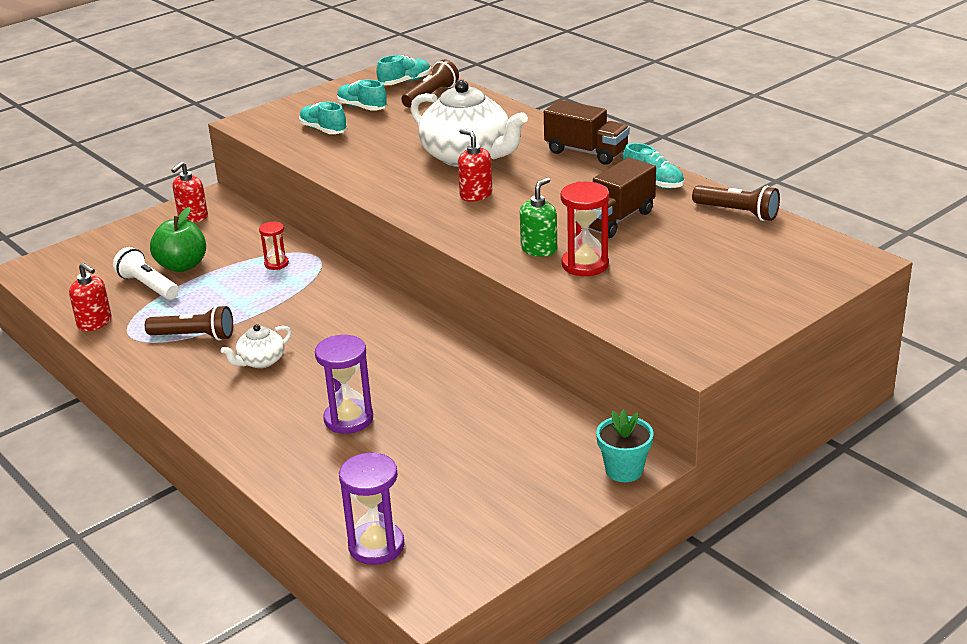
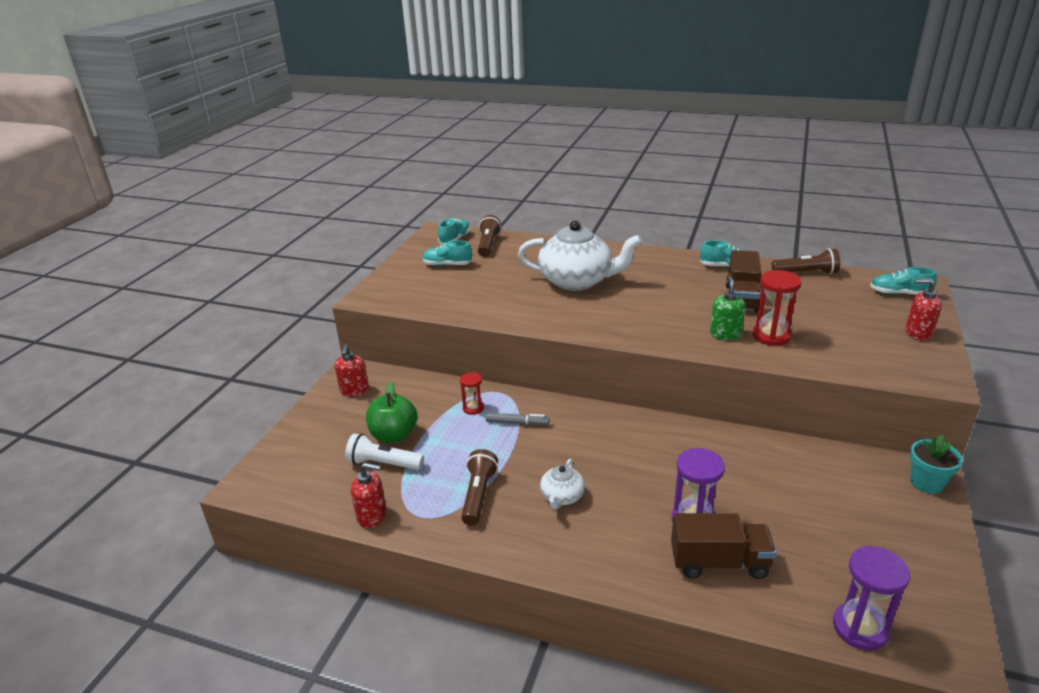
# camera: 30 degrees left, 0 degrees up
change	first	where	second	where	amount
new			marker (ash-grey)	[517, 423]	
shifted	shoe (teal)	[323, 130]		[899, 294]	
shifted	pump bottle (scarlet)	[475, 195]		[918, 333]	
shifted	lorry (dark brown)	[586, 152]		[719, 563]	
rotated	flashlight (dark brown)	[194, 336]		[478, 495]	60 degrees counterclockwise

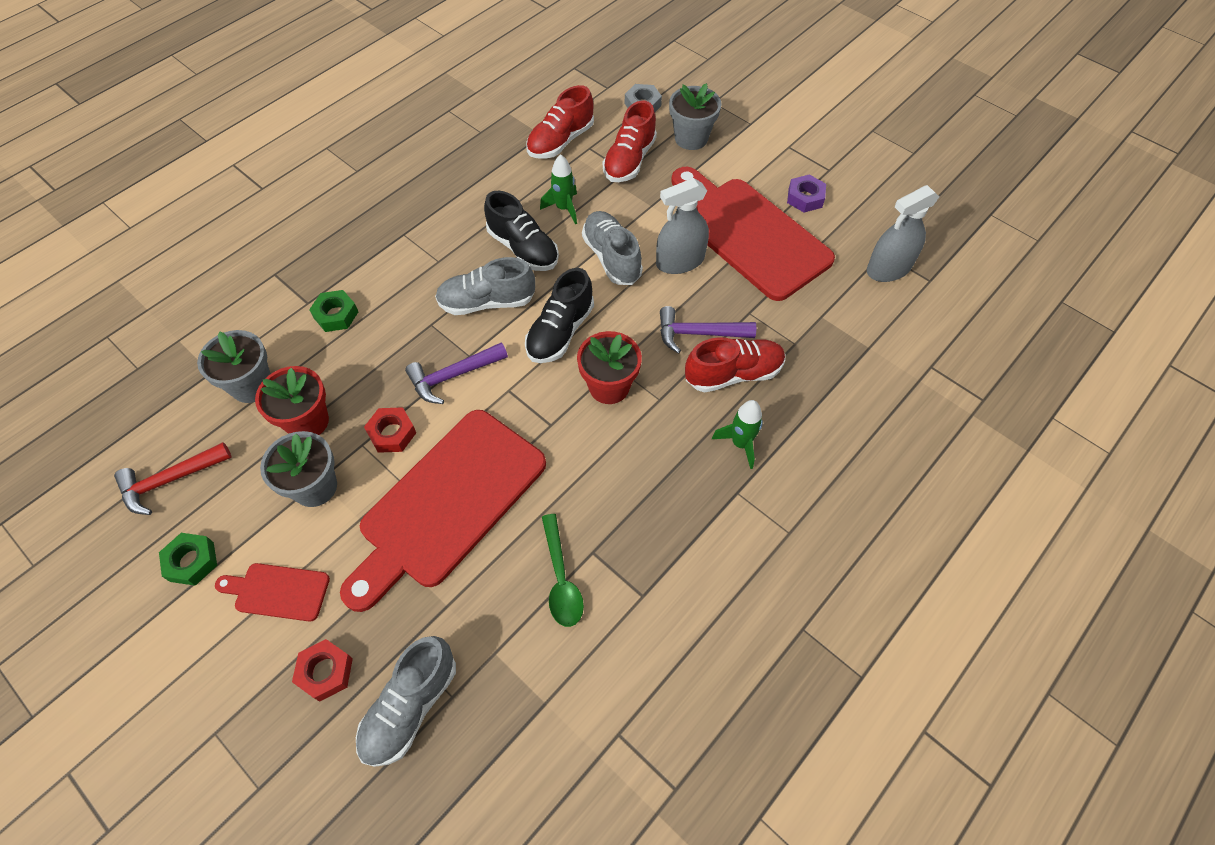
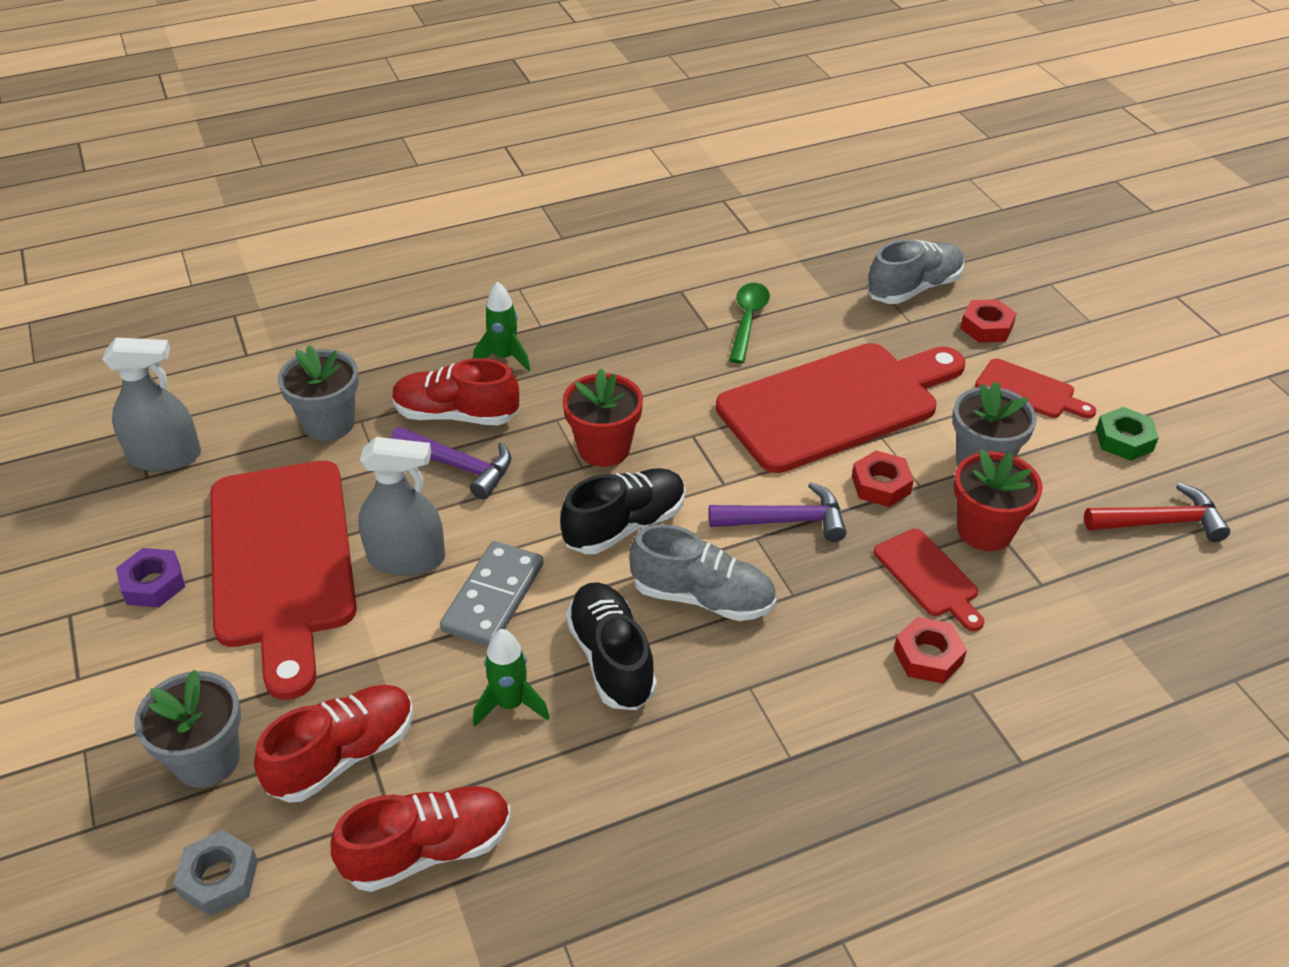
# camera: 155 degrees left, 15 degrees down
change	first	where	second	where	amount
new			chopping board (scarlet)	[928, 577]	
shifted	potted plant (ash-grey)	[252, 385]		[329, 423]	
swapped	shoe (ash-grey)	[612, 258]	domino (ash-grey)	[493, 597]	
repainted	hex nut (green)	[336, 315]	hex nut (scarlet)	[928, 656]	

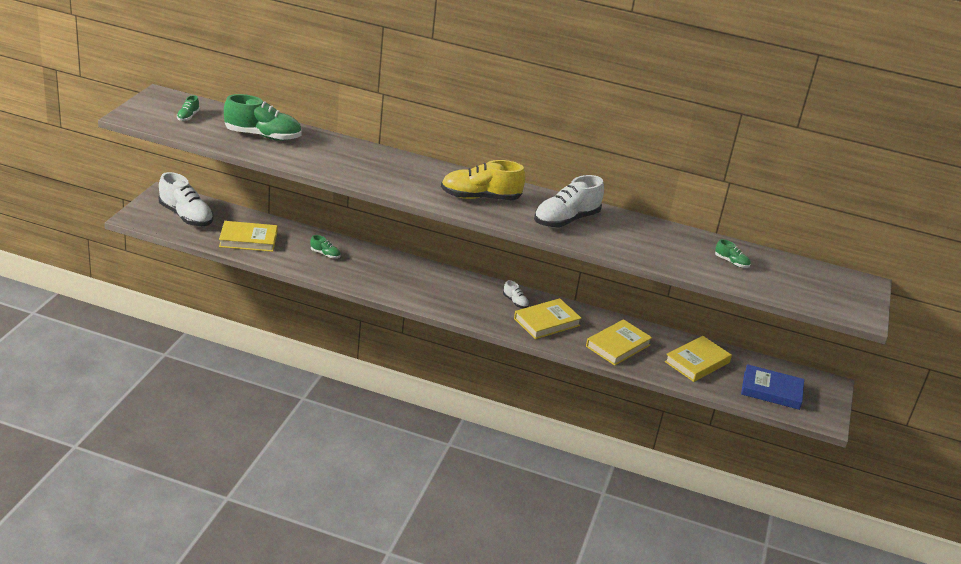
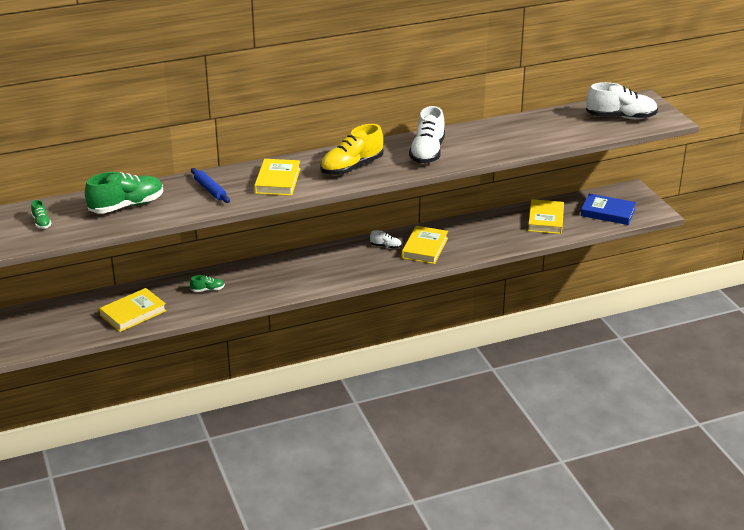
# camera: 35 degrees left, 0 degrees up
change	first	where	second	where	amount
gone	shoe (green)	[731, 262]			
new			dough roller (blue)	[210, 190]	
shifted	shoe (snow-white)	[186, 216]		[620, 117]	
shifted	hardback (bright yellow)	[618, 346]		[278, 181]	
rotated	hardback (blue)	[771, 390]		[608, 212]	45 degrees clockwise

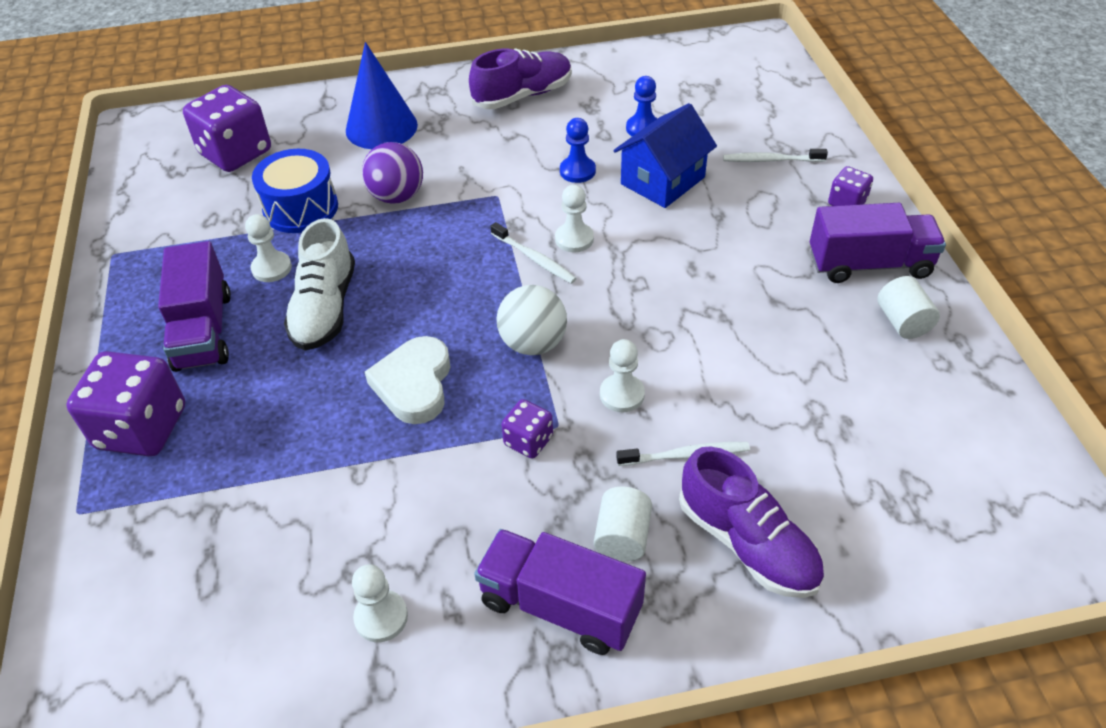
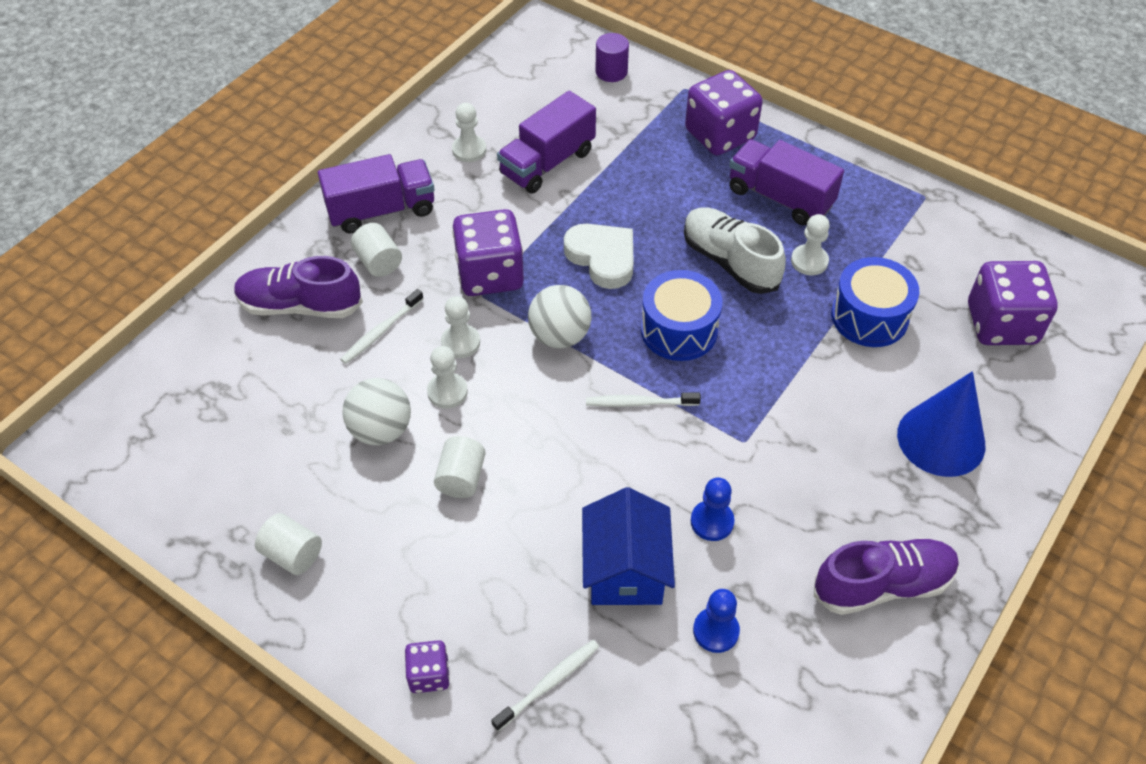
# camera: 135 degrees right, 5 degrees up
change	first	where	second	where	amount
gone	sphere (royal purple)	[397, 196]			
new			sphere (snow-white)	[381, 430]	
new			cylinder shape (snow-white)	[461, 478]	
new			cylinder shape (royal purple)	[611, 72]	
new			toy drum (blue)	[679, 330]	
shifted	game pawn (snow-white)	[574, 239]		[447, 392]	
shifted	lorry (royal purple)	[869, 264]		[547, 163]	
rotated	shoe (royal purple)	[523, 96]		[882, 585]	120 degrees counterclockwise
scaled	dice (royal purple)	[528, 441]		[490, 274]	x1.96

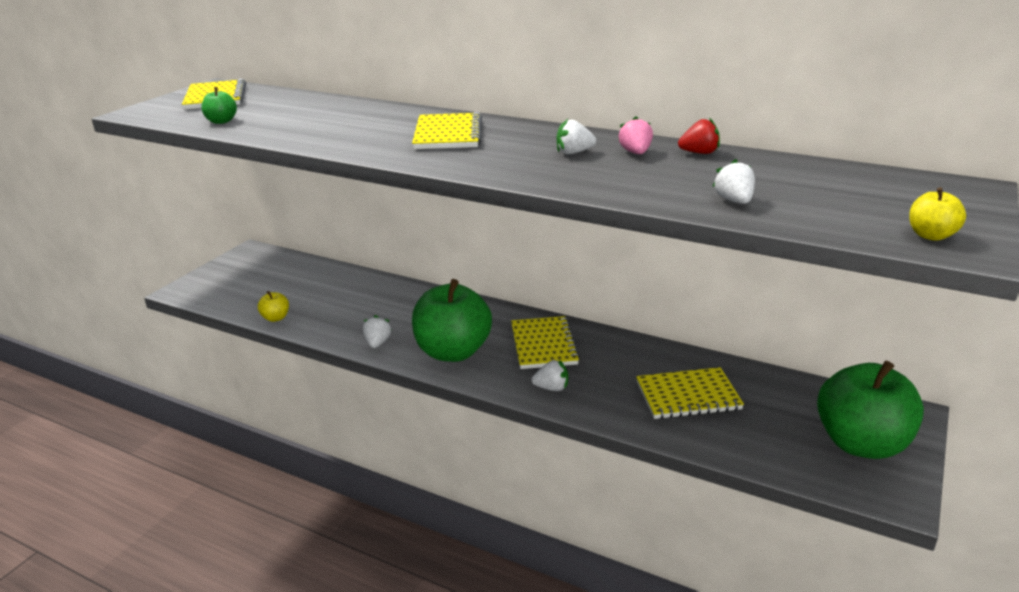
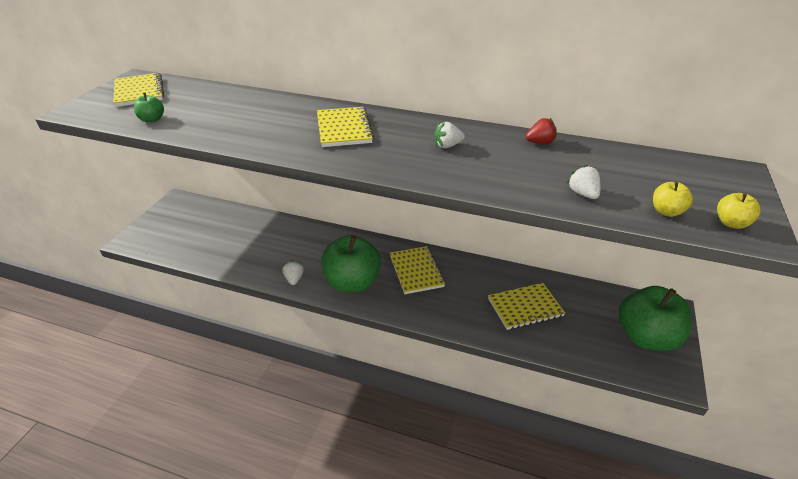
# camera: 10 degrees left, 10 degrees up
change	first	where	second	where	amount
gone	berry (snow-white)	[551, 388]			
gone	berry (rosy)	[635, 153]			
shifted	apple fruit (bright yellow)	[276, 318]		[666, 211]	

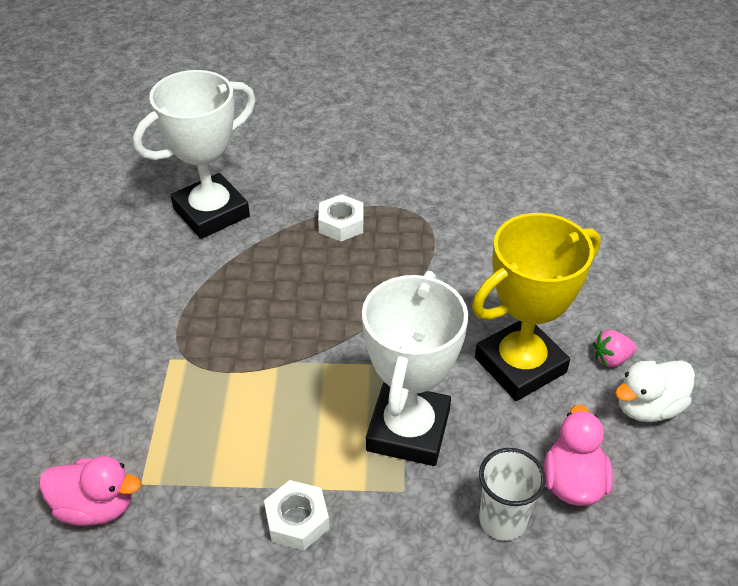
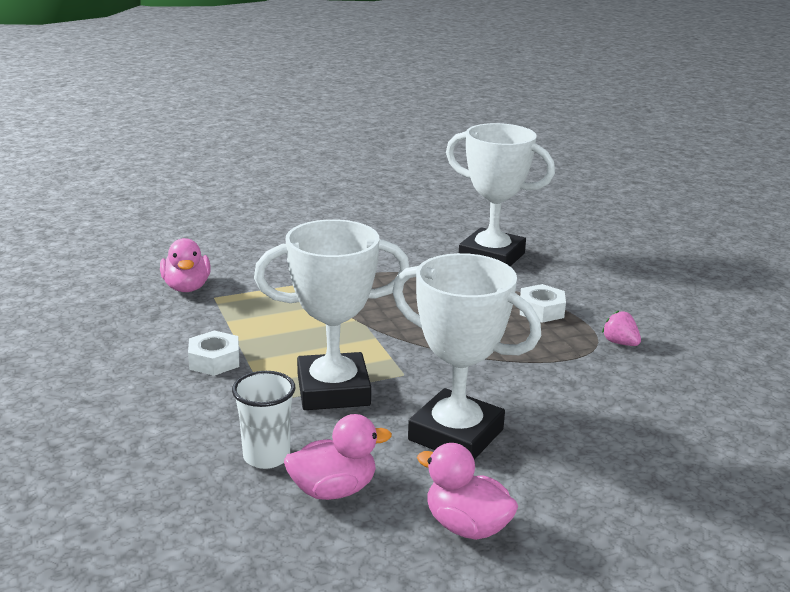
# camera: 65 degrees right, 20 degrees down
change	first	where	second	where	amount
shifted	berry (rosy)	[611, 358]		[620, 343]	
repainted	trophy (bright yellow)	[520, 365]	trophy (snow-white)	[456, 435]	
repainted	duck (snow-white)	[648, 407]	duck (rosy)	[466, 526]	

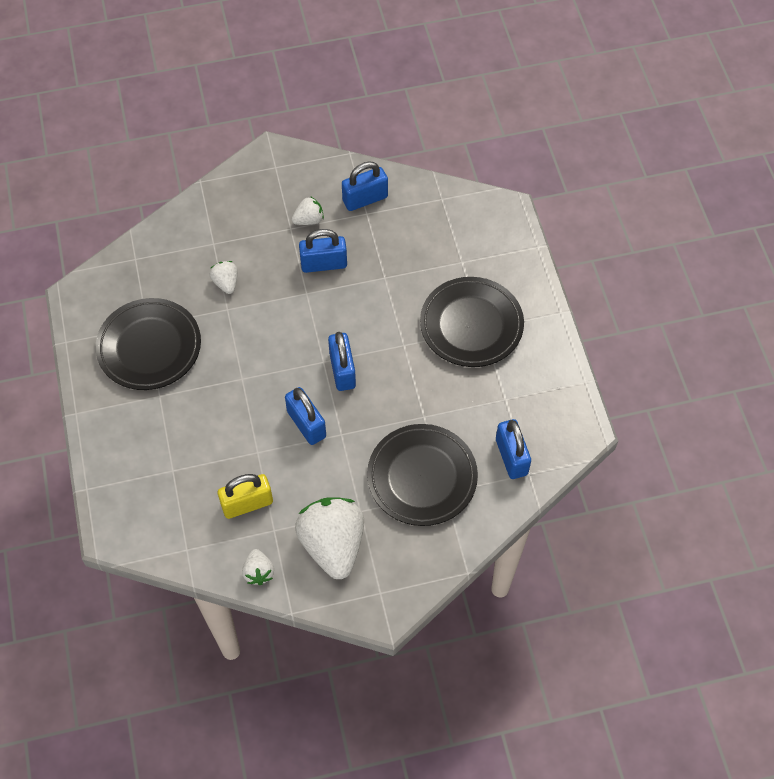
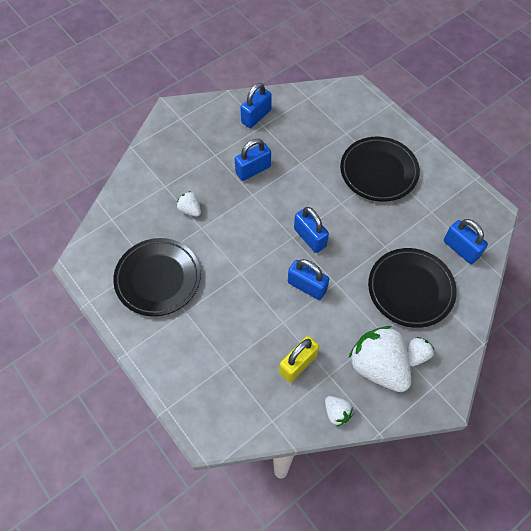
# camera: 25 degrees left, 0 degrees up
change	first	where	second	where	amount
shifted	berry (snow-white)	[309, 220]		[417, 355]	

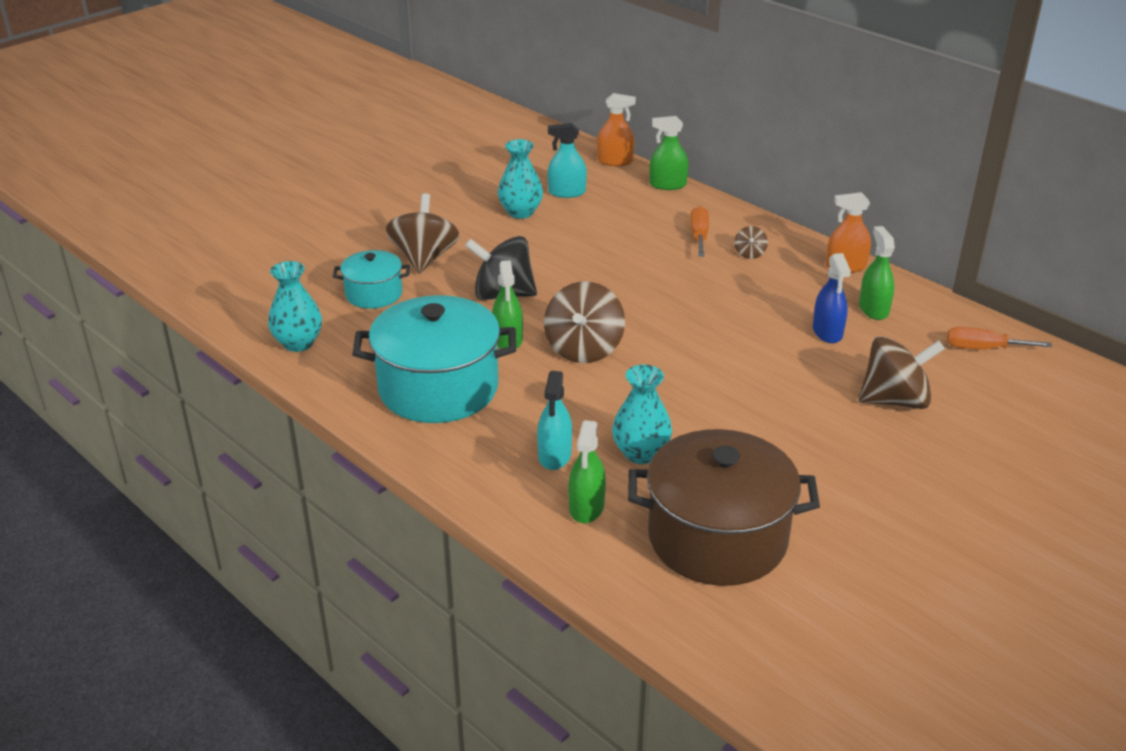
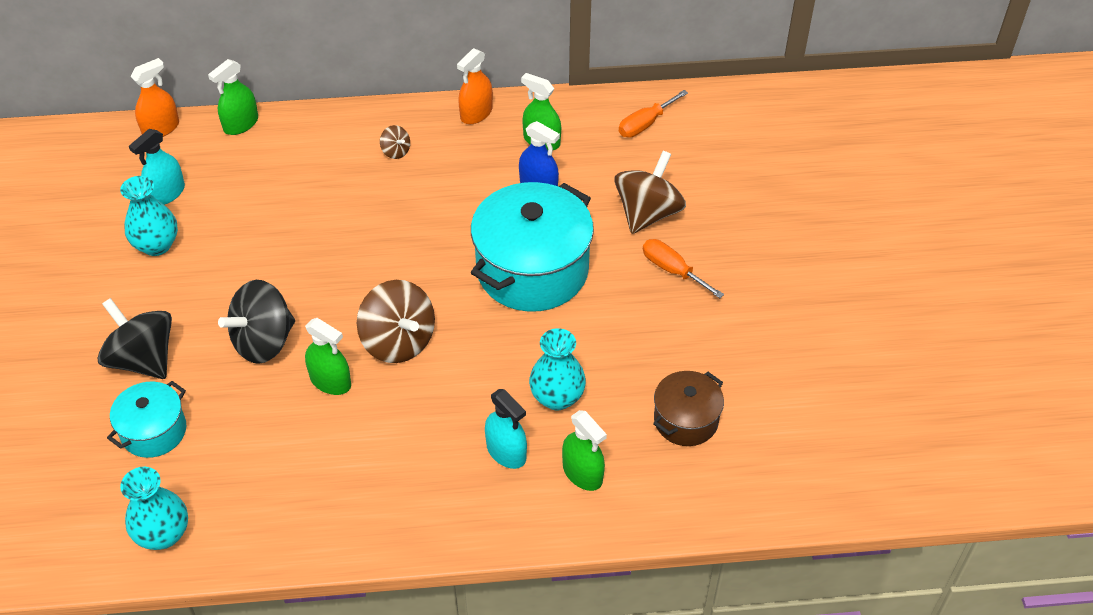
# camera: 50 degrees left, 15 degrees up
change	first	where	second	where	amount
shifted	cooking pot (teal)	[438, 388]		[532, 270]	
shifted	hand screwdriver (orange-coloured)	[699, 236]		[672, 270]	
repainted	whirligig (dark brown)	[424, 258]	whirligig (ebony)	[143, 359]	
scaled	cooking pot (dark brown)	[717, 538]		[686, 420]	x0.53

